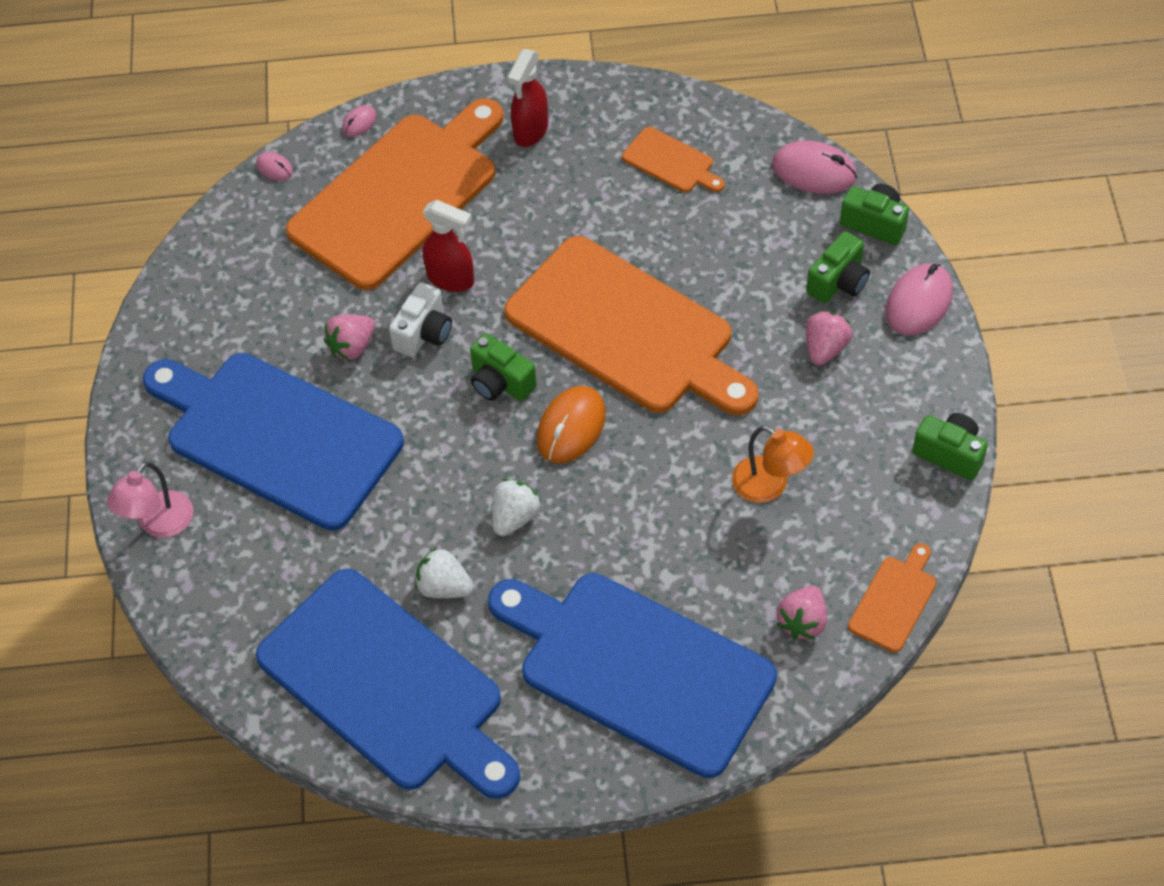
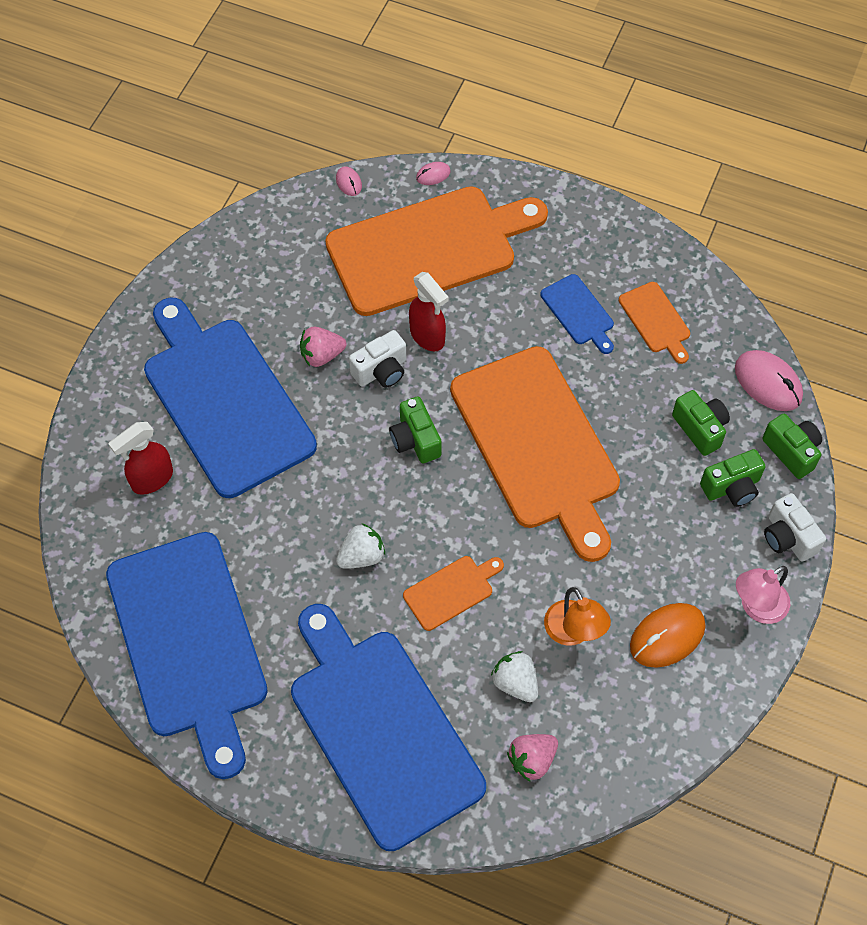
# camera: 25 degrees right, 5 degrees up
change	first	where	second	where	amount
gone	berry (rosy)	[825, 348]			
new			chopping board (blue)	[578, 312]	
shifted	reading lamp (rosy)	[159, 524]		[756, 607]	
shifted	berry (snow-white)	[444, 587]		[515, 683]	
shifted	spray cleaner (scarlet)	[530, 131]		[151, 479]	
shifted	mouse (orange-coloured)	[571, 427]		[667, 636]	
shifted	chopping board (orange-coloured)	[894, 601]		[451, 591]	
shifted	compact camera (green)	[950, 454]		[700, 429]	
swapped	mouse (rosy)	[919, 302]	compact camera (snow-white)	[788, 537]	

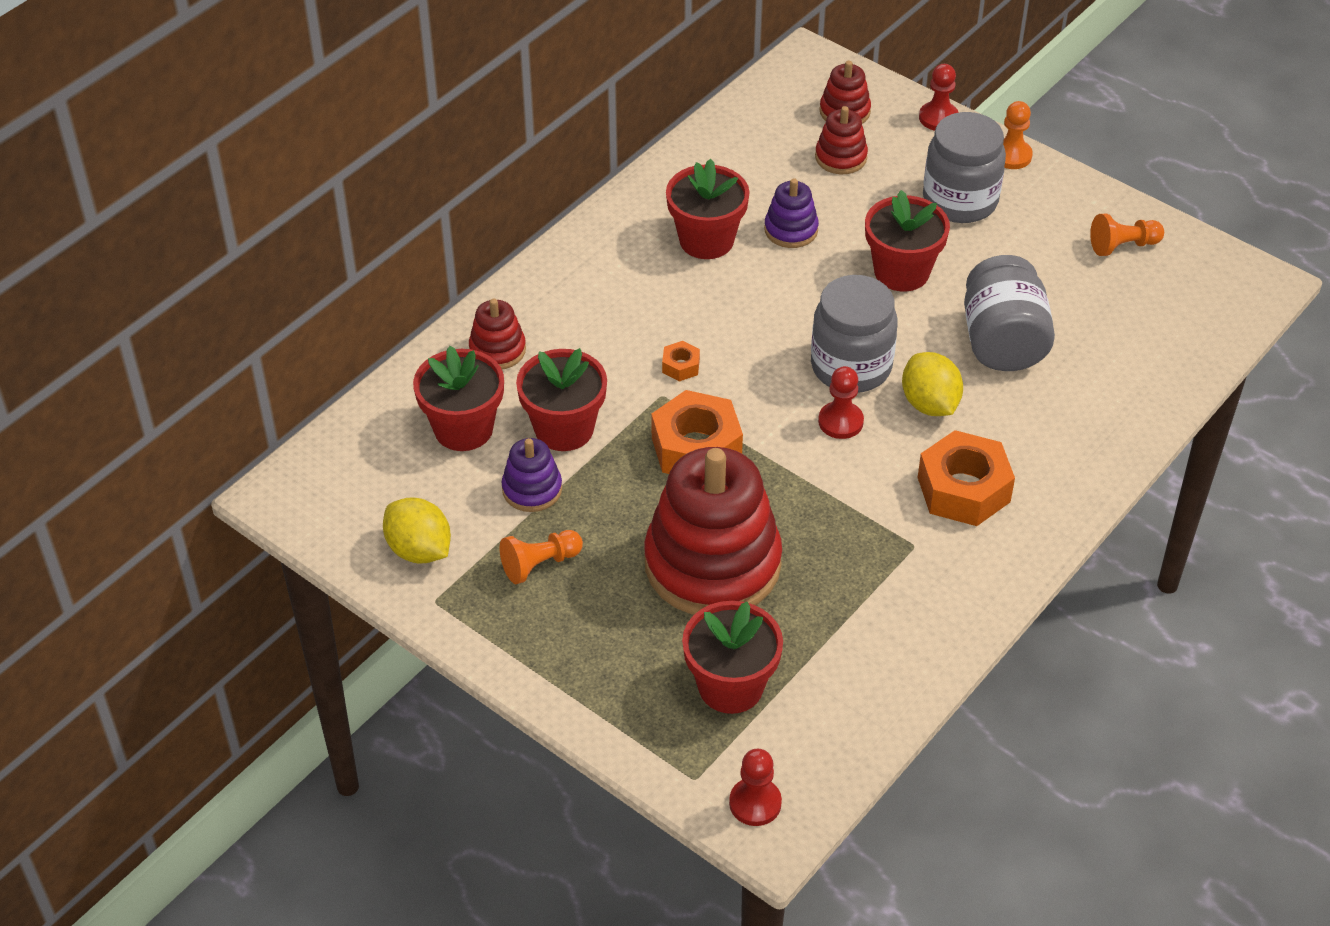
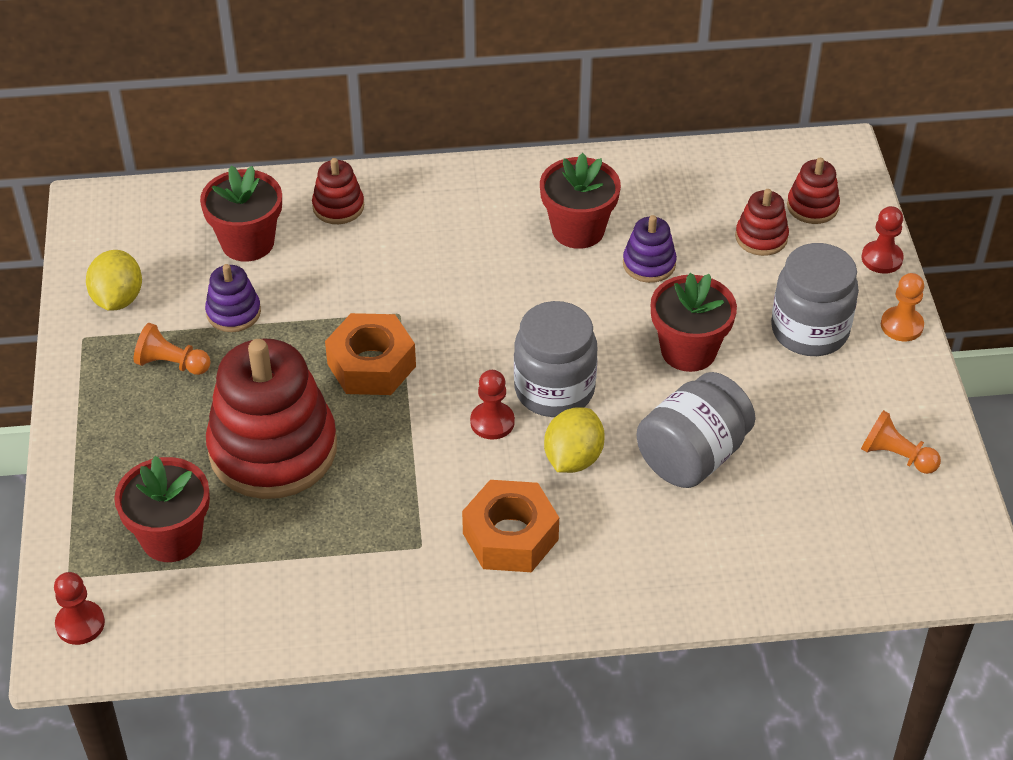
# camera: 45 degrees right, 0 degrees up
change	first	where	second	where	amount
gone	potted plant (scarlet)	[564, 429]			
gone	hex nut (orange-coloured)	[680, 366]			

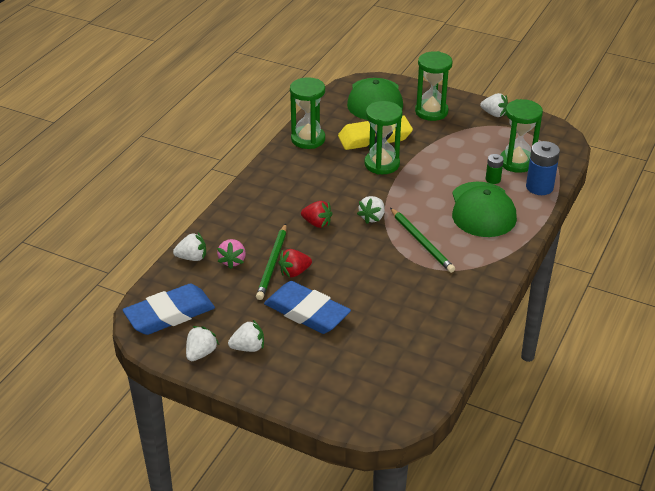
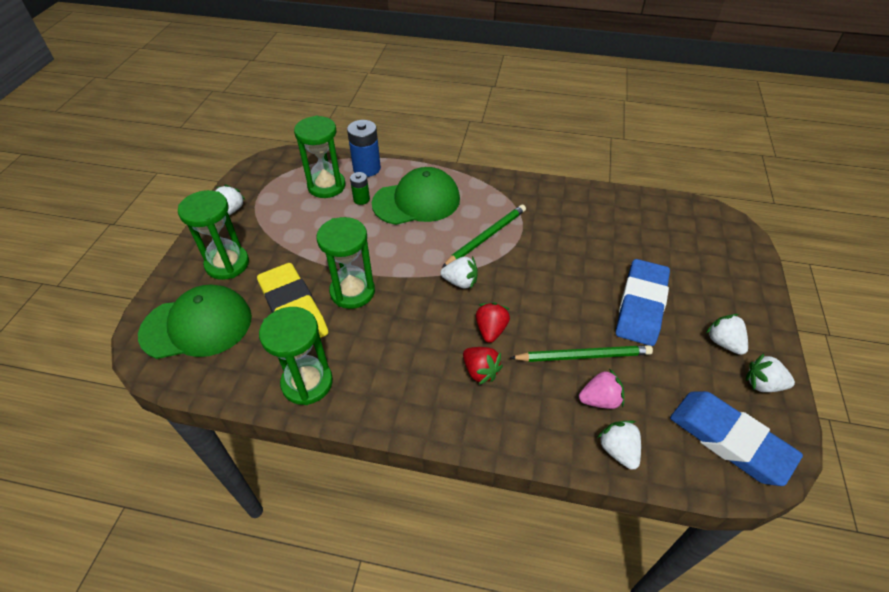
# camera: 105 degrees left, 10 degrees up
change	first	where	second	where	amount
shifted	berry (scarlet)	[294, 272]		[480, 371]	

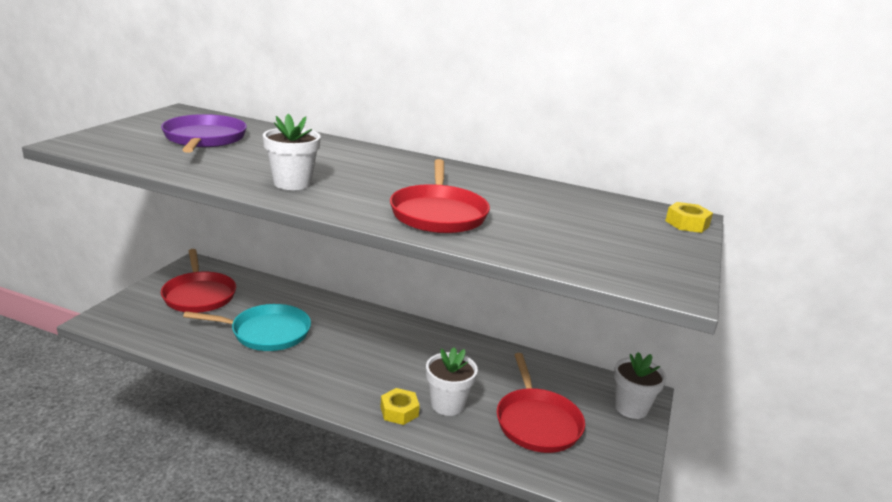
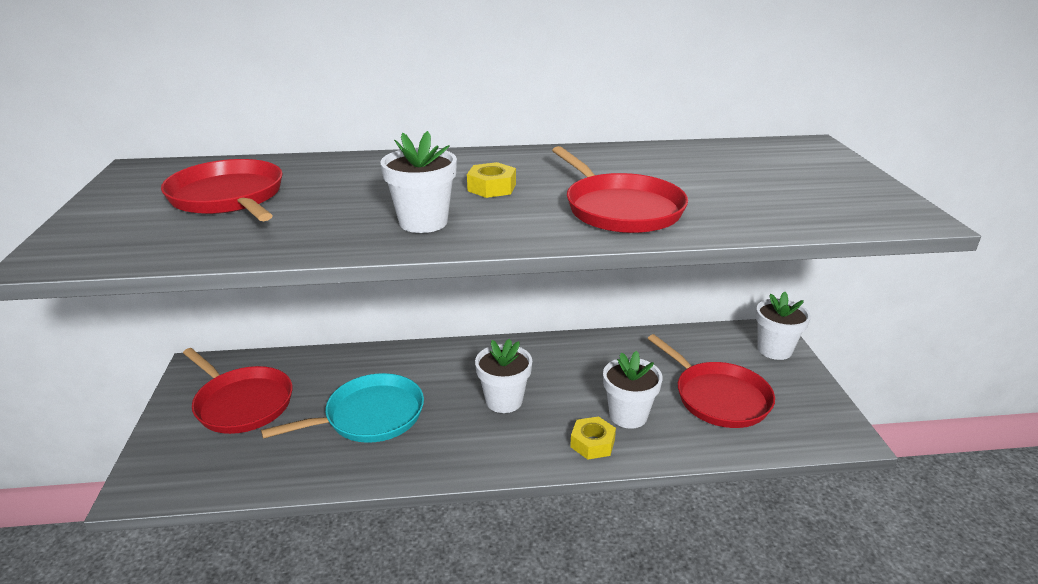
# camera: 25 degrees left, 5 degrees up
change	first	where	second	where	amount
new			potted plant (snow-white)	[504, 401]	
shifted	hex nut (bright yellow)	[687, 223]		[491, 187]	
repainted	frying pan (royal purple)	[204, 139]	frying pan (scarlet)	[229, 197]	

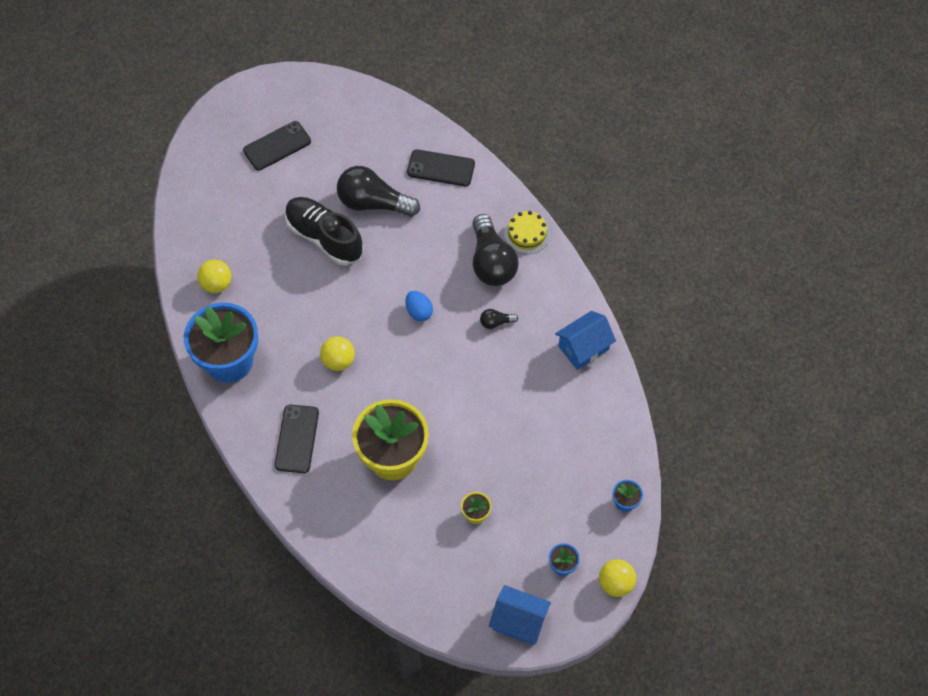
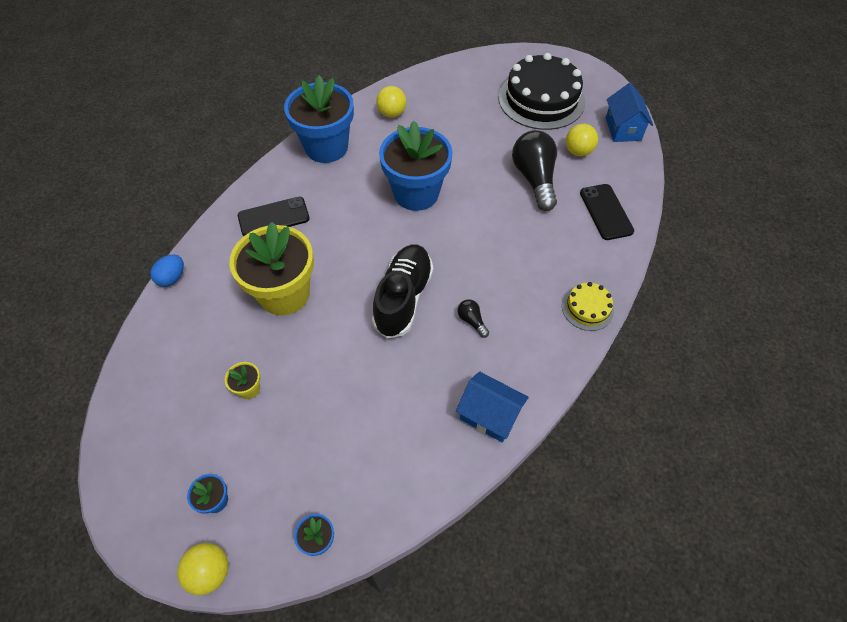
# camera: 65 degrees right, 5 degrees down
change	first	where	second	where	amount
gone	lightbulb (ebony)	[491, 262]			
new			potted plant (blue)	[416, 193]	
shifted	shoe (ebony)	[324, 237]		[403, 298]	
shifted	sphere (bright yellow)	[338, 361]		[578, 151]	
shifted	egg shape (blue)	[419, 311]		[172, 278]	
shifted	cottage (blue)	[519, 621]		[623, 129]	
swapped	smartphone (ebony)	[277, 146]	layer cake (ebony)	[541, 99]	

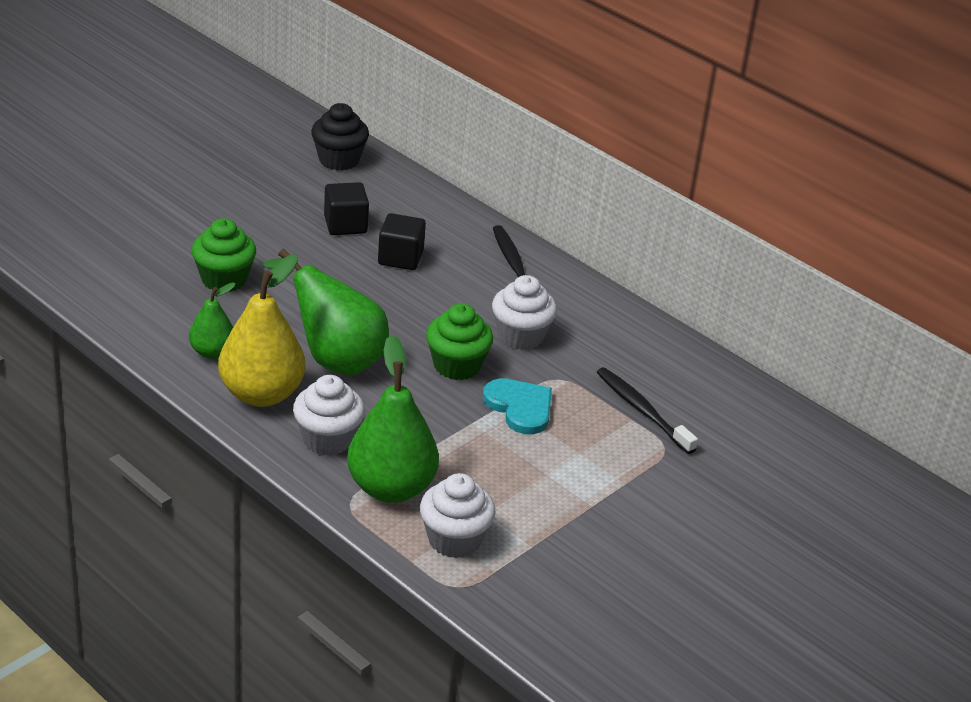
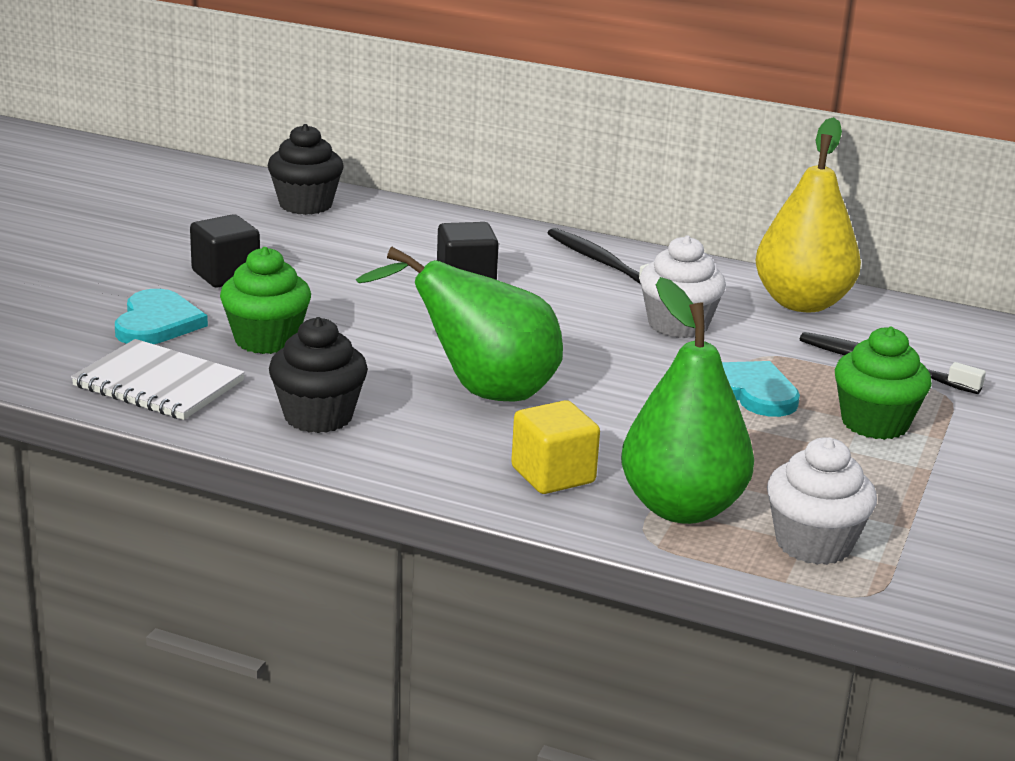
# camera: 20 degrees left, 10 degrees down
change	first	where	second	where	amount
new			exercise book (snow-white)	[158, 384]	
new			love heart (teal)	[157, 322]	
shifted	pear (bright yellow)	[261, 394]		[802, 303]	
shifted	cube (ebony)	[345, 225]		[226, 275]	
shifted	cupcake (green)	[457, 365]		[874, 423]	
swapped	pear (green)	[212, 352]	cupcake (ebony)	[318, 416]	
swapped	cupcake (snow-white)	[327, 439]	cube (bright yellow)	[553, 475]	

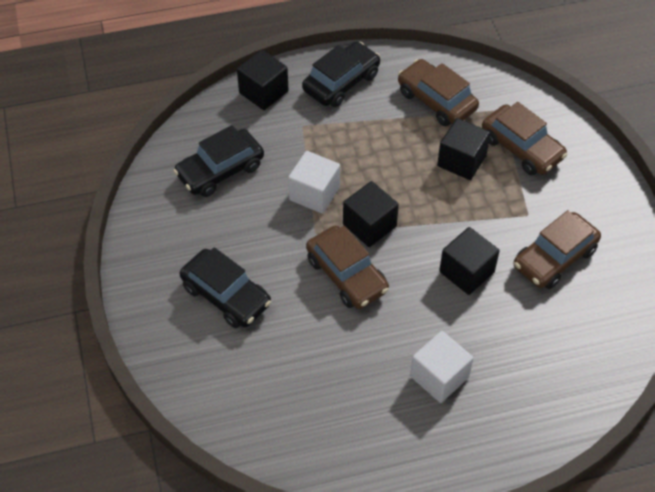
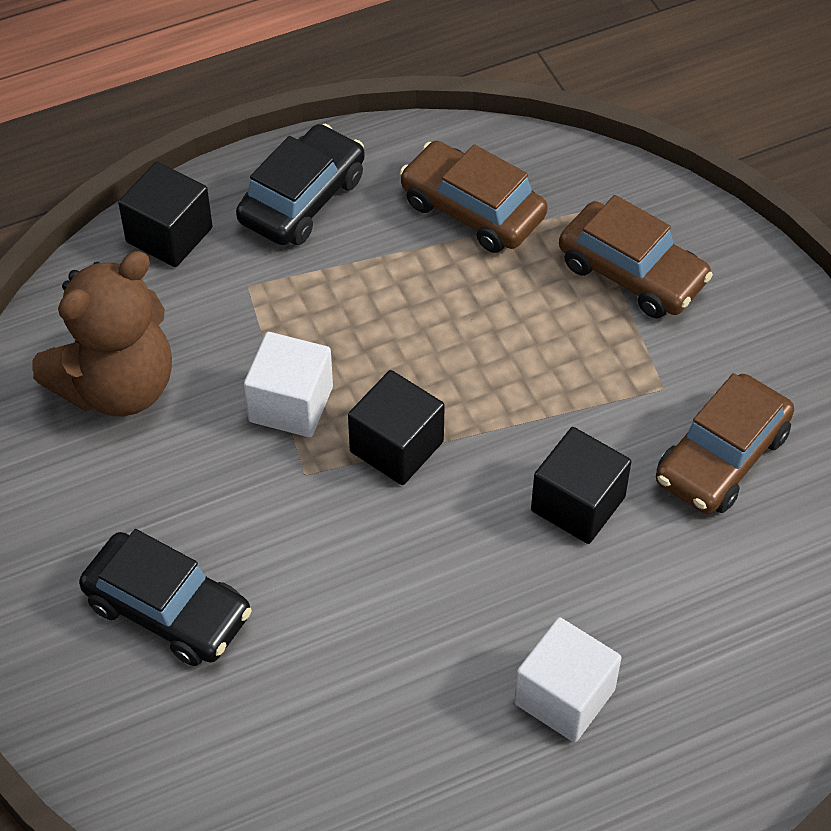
# camera: 10 degrees left, 0 degrees up
change	first	where	second	where	amount
gone	car (dark brown)	[347, 275]			
gone	cube (ebony)	[461, 161]			
swapped	car (ebony)	[220, 170]	teddy (dark brown)	[117, 386]	

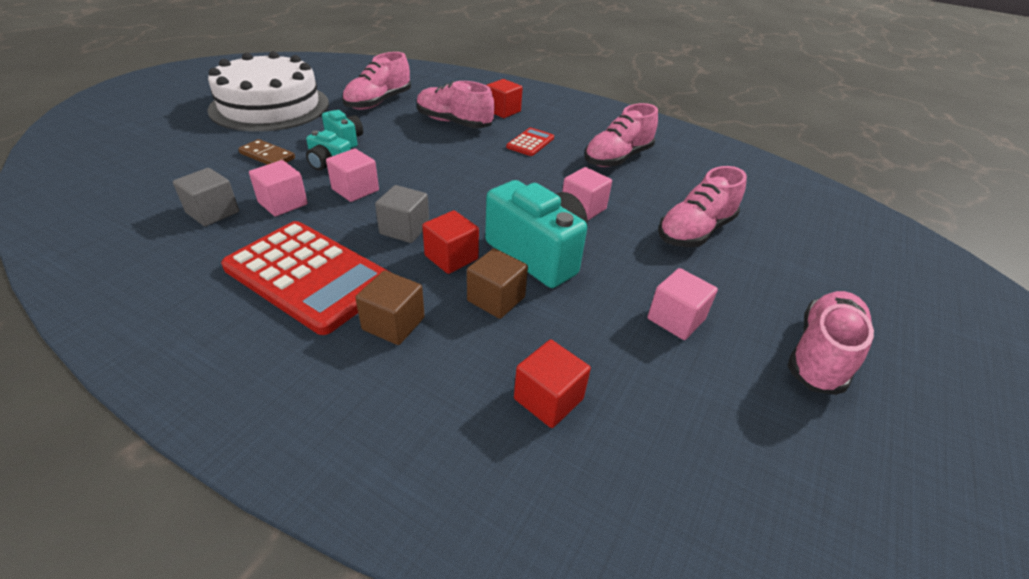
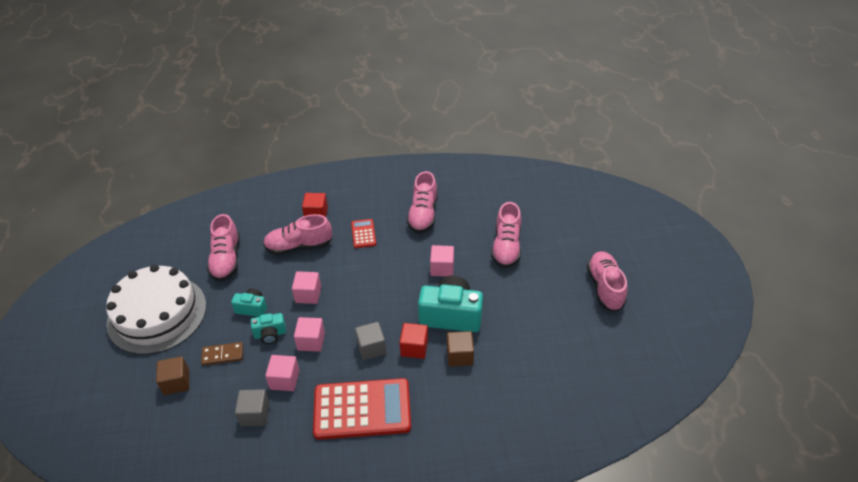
# camera: 35 degrees left, 5 degrees up
change	first	where	second	where	amount
gone	cube (scarlet)	[548, 399]			
shifted	cube (dark brown)	[393, 323]		[176, 382]	
shifted	cube (rosy)	[676, 319]		[308, 295]	

